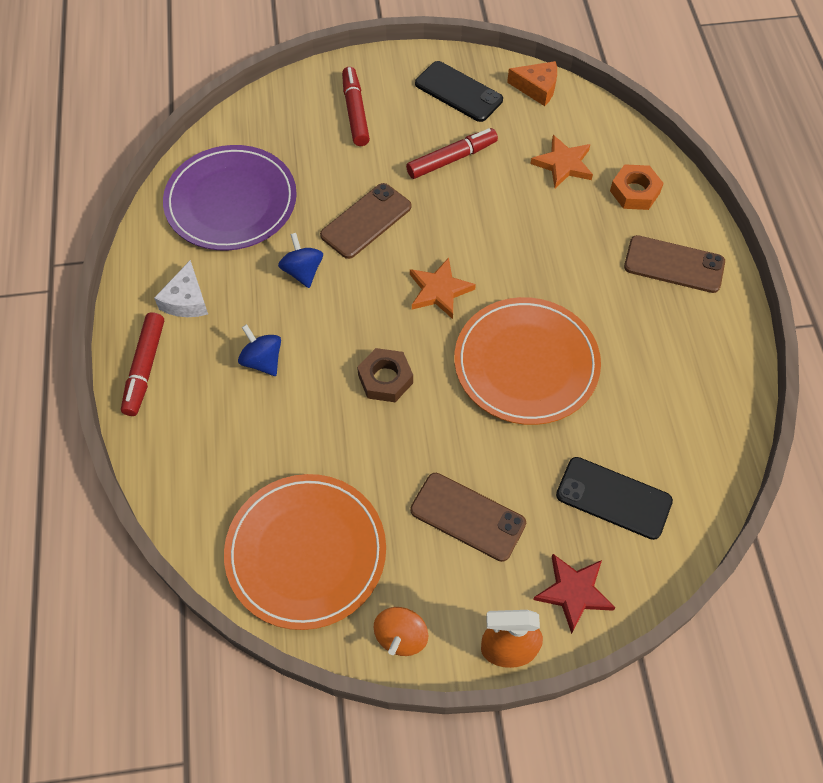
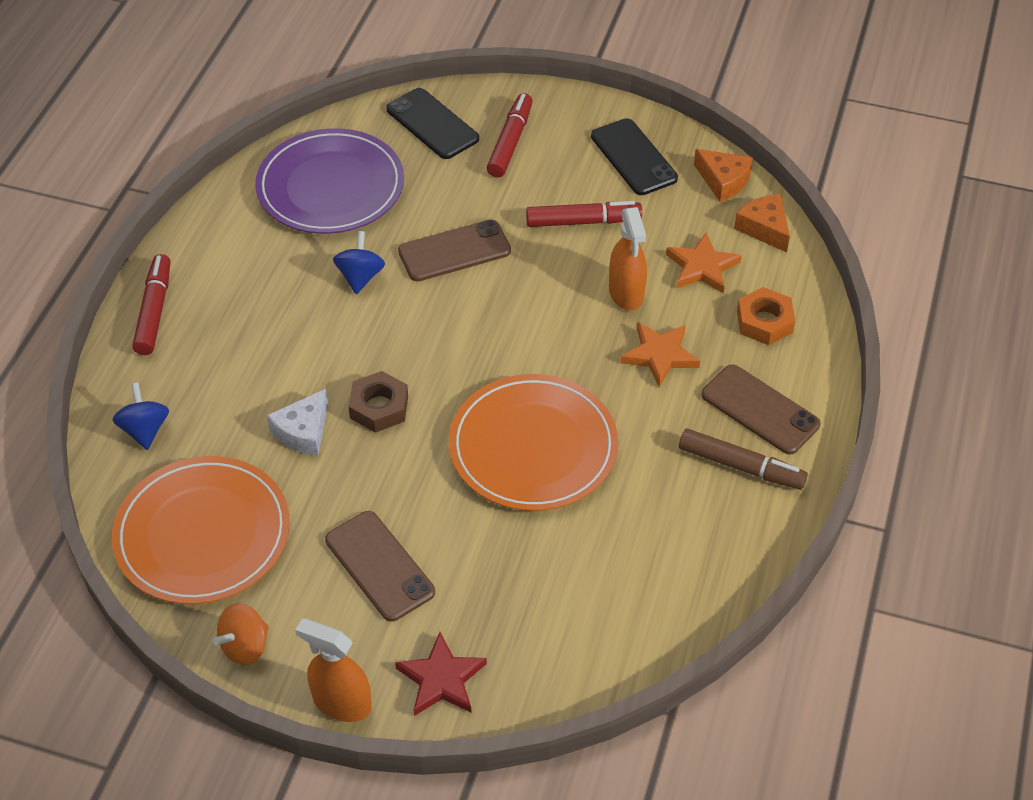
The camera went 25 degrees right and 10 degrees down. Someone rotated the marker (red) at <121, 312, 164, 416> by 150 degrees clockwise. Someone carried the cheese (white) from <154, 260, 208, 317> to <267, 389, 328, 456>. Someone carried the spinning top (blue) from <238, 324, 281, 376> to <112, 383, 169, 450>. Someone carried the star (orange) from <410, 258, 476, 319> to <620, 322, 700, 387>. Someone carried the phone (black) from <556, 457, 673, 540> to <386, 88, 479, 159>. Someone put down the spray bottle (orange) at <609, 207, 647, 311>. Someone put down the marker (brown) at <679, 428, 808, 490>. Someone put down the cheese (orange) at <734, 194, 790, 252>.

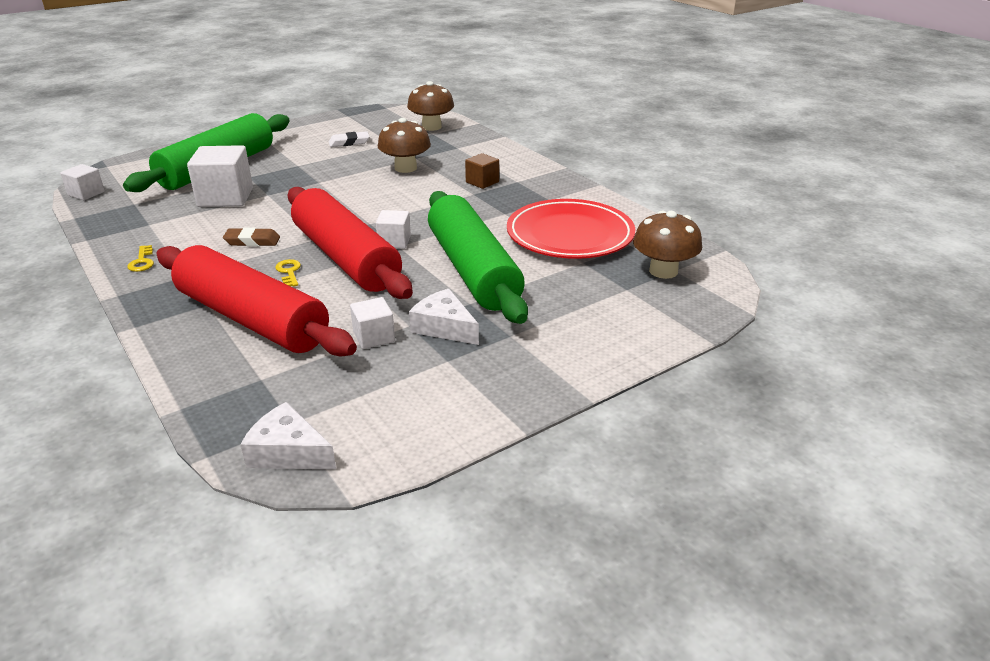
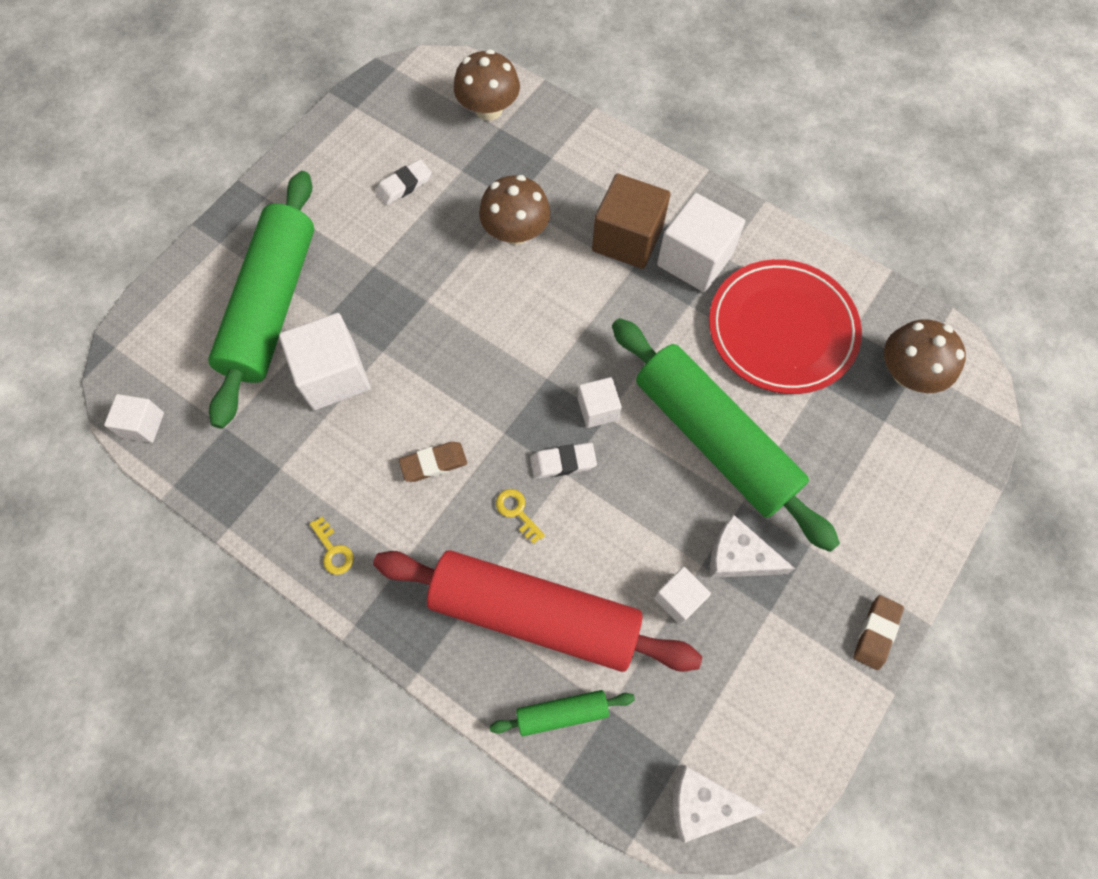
The camera went 20 degrees left and 35 degrees up. Someone swapped the rolling pin (red) at <288, 187, 413, 299> for the eraser (white) at <530, 443, 597, 479>. Someone scaled the cube (brown) at <465, 153, 499, 189> by 1.81. Someone put down the rolling pin (green) at <490, 690, 635, 736>. Someone put down the cube (white) at <657, 193, 745, 292>. Someone put down the eraser (brown) at <853, 595, 904, 670>.

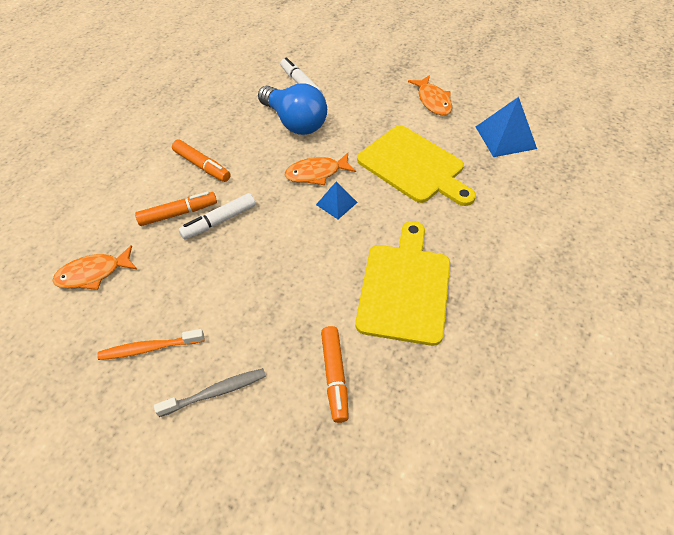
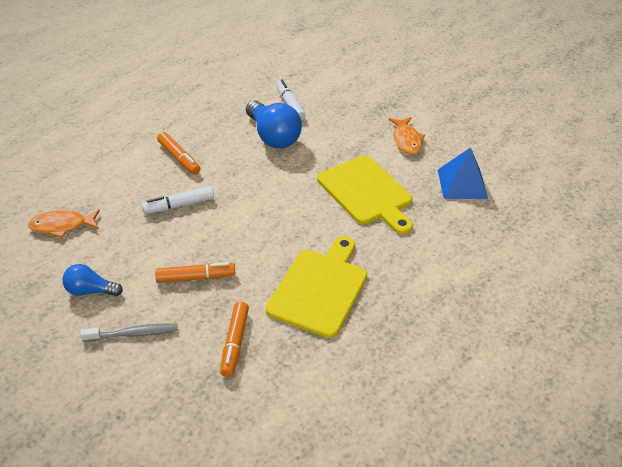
The camera went 10 degrees right and 10 degrees down. Someone swapped the toothbrush (orange) at <97, 329, 204, 360> for the light bulb (blue) at <62, 264, 123, 296>. Someone carried the marker (orange) from <135, 192, 217, 226> to <155, 262, 235, 283>. Someone took away the fish (orange) at <285, 153, 356, 185>. Someone took away the pyramid (blue) at <316, 181, 358, 219>.

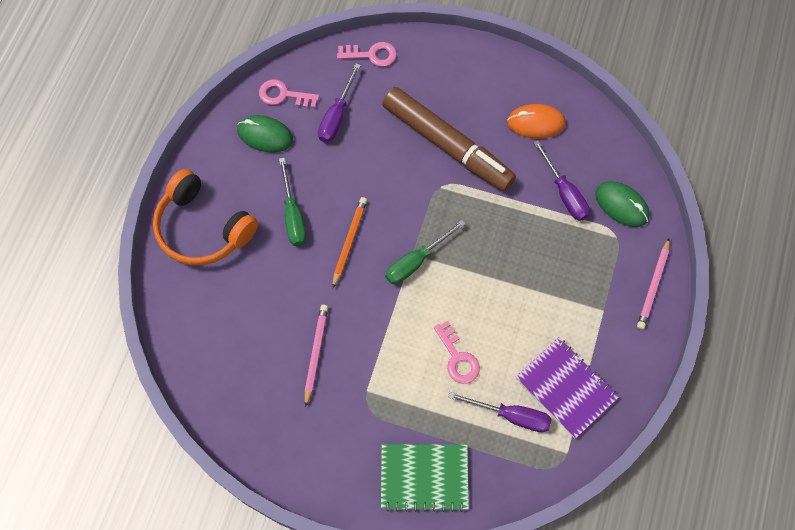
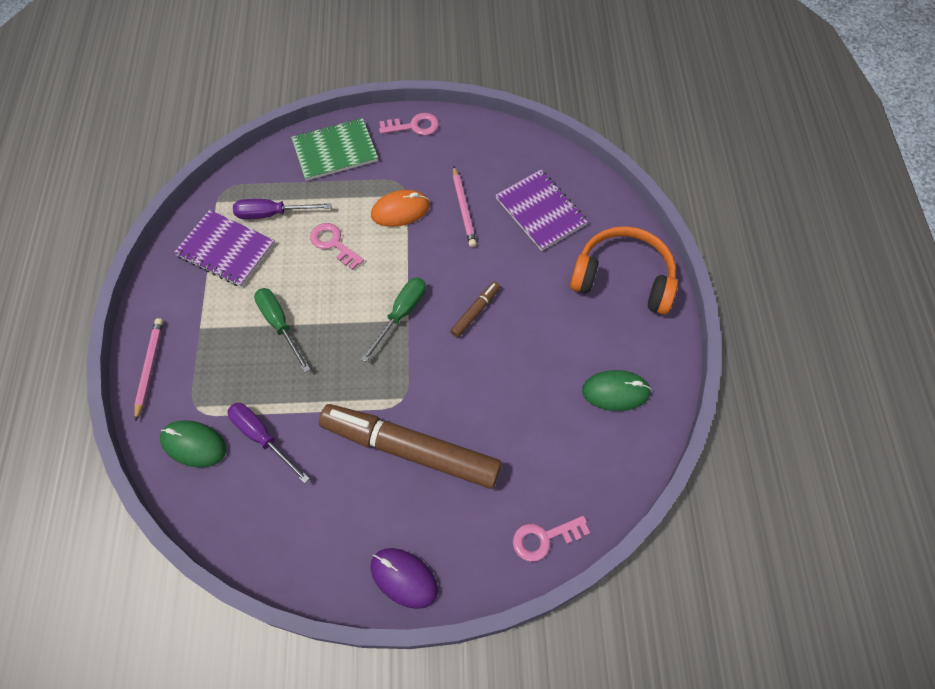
The camera went 160 degrees right and 5 degrees down. Someone carried the key (pink) from <259, 79, 319, 108> to <379, 113, 439, 136>. Someone carried the screwdriver (green) from <279, 158, 306, 246> to <254, 288, 311, 372>. Someone took away the screwdriver (purple) at <318, 64, 361, 143>. Someone swapped the pencil (orange) at <332, 197, 367, 289> for the marker (brown) at <450, 281, 500, 338>. Someone carried the mouse (orange) from <507, 104, 566, 139> to <371, 190, 430, 227>. Someone put down the mouse (purple) at <371, 548, 438, 609>. Someone put down the notebook (purple) at <495, 170, 588, 251>.

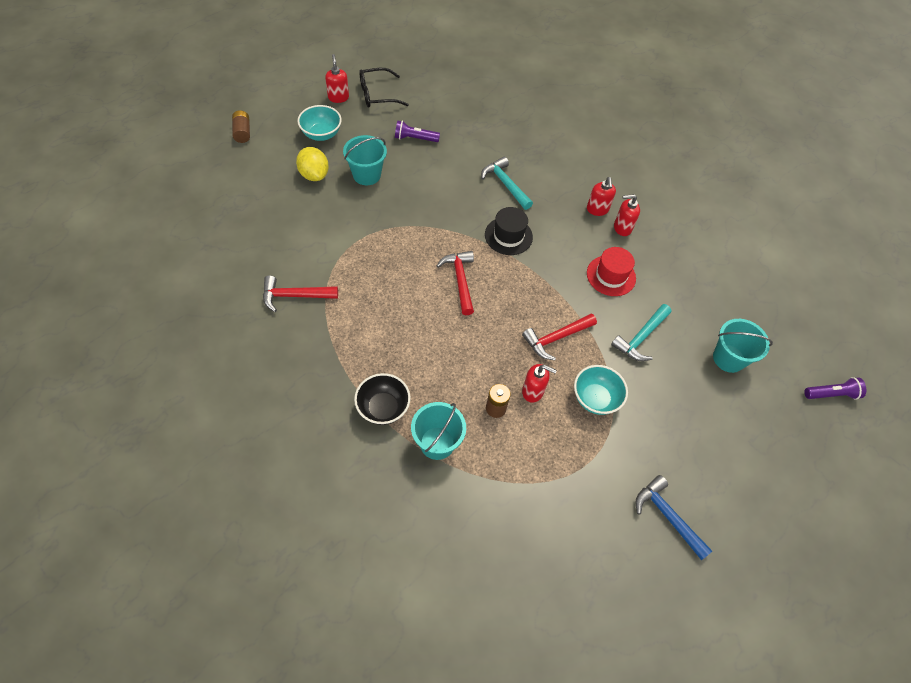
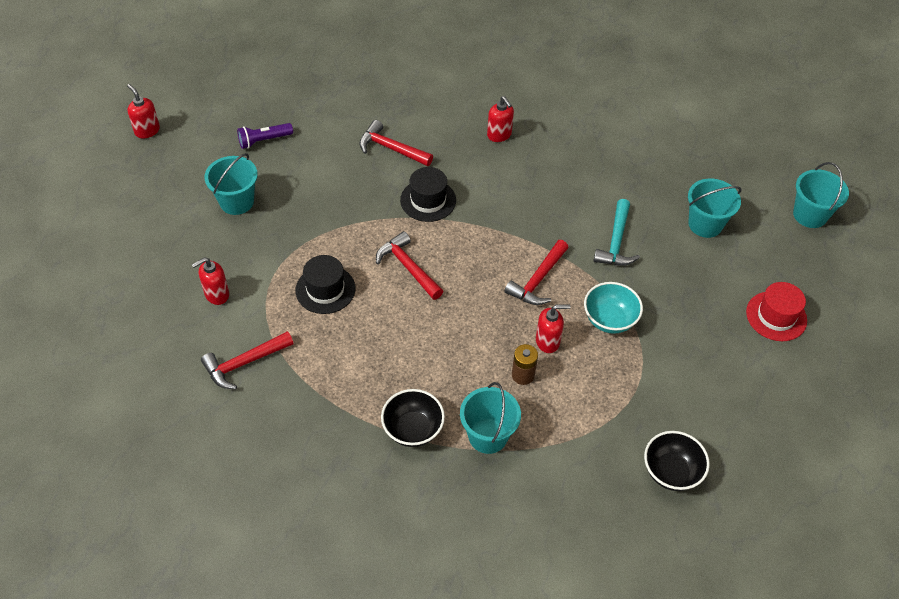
The camera went 25 degrees left and 5 degrees down. Someone took away the battery (brown) at <232, 111, 250, 143>. Someone took away the lemon (yellow) at <296, 147, 329, 181>. Someone took away the bowl (turquoise) at <298, 105, 342, 141>. Someone took away the glasses (black) at <359, 68, 409, 108>. Someone repainted the hammer (turquoise) at <481, 157, 533, 210>, which became the hammer (red) at <359, 120, 433, 166>. Someone carried the hat (red) from <587, 247, 636, 296> to <746, 282, 807, 341>. Someone carried the soap dispenser (red) from <614, 194, 640, 236> to <192, 257, 229, 305>. Someone took away the hammer (blue) at <635, 475, 712, 560>. Someone swapped the flashlight (purple) at <804, 377, 866, 400> for the bucket (turquoise) at <793, 162, 849, 228>. Someone put down the hat (black) at <295, 255, 355, 314>. Someone put down the bowl (black) at <644, 431, 710, 491>.

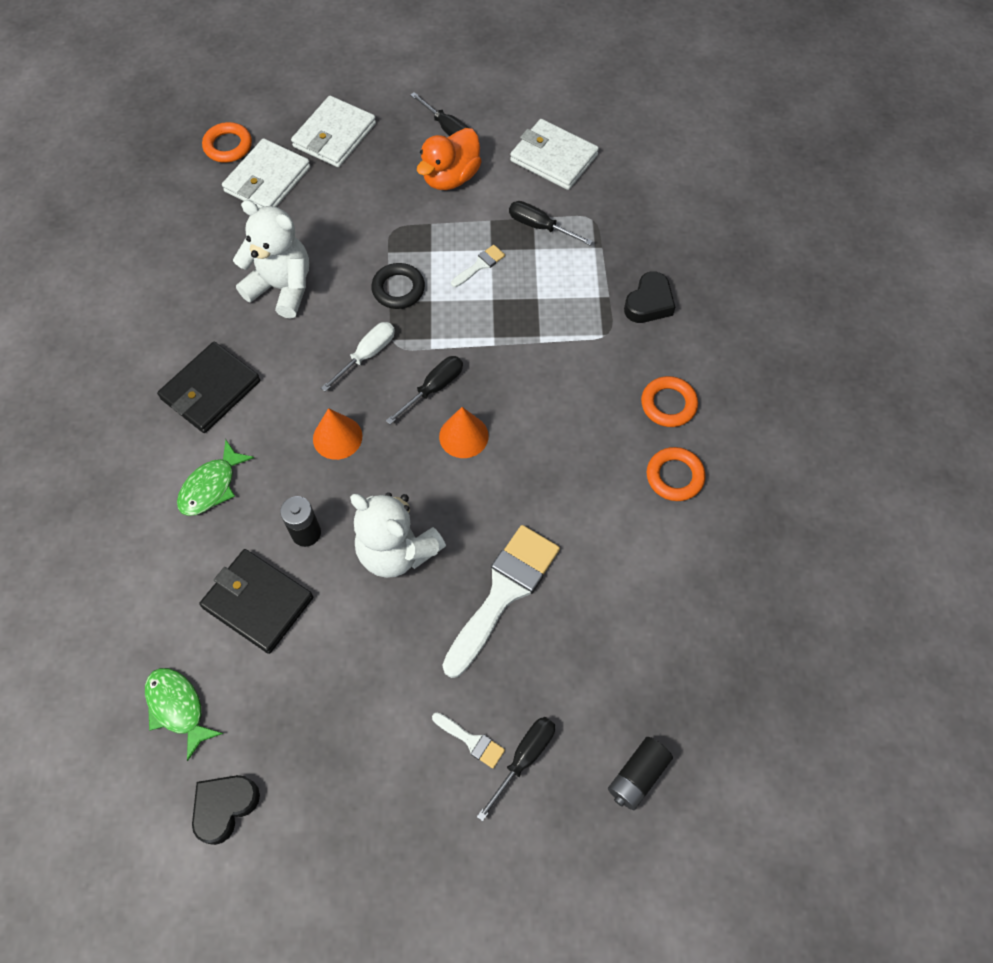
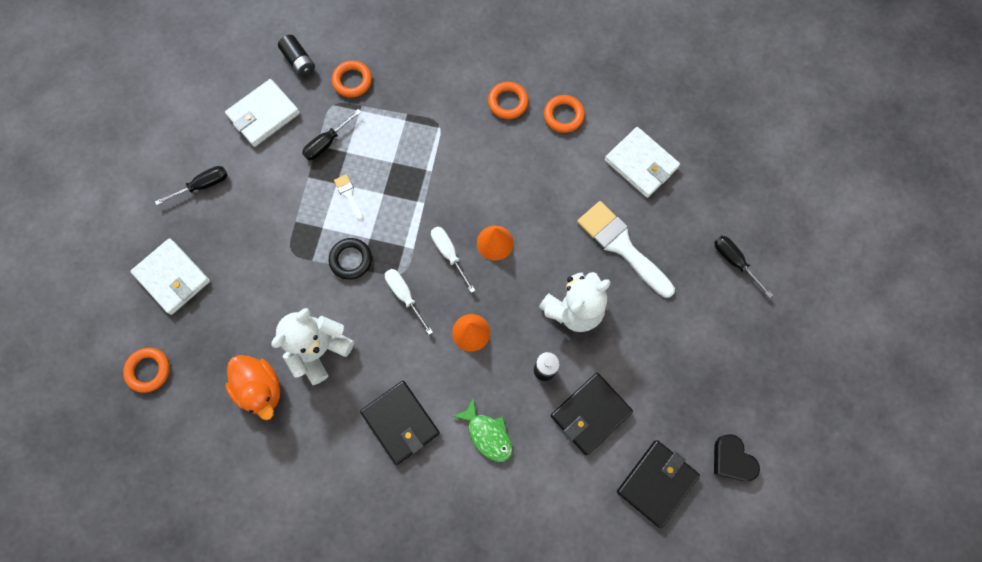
The camera went 75 degrees left and 10 degrees up. Someone swapped the fish (green) at <145, 668, 223, 761> for the wallet (black) at <617, 440, 700, 528>. Someone carried the wallet (white) from <222, 138, 311, 208> to <605, 127, 680, 198>. Someone repainted the screwdriver (black) at <386, 356, 463, 425>, which became the screwdriver (white) at <431, 227, 475, 293>. Someone carried the duck (orange) from <417, 128, 482, 190> to <225, 355, 280, 420>. Someone took away the brush (white) at <432, 713, 505, 768>. Someone carried the battery (black) from <608, 737, 673, 810> to <278, 35, 315, 77>. Someone took away the heart (black) at <624, 271, 675, 323>. Someone put down the ring (orange) at <332, 60, 372, 98>.

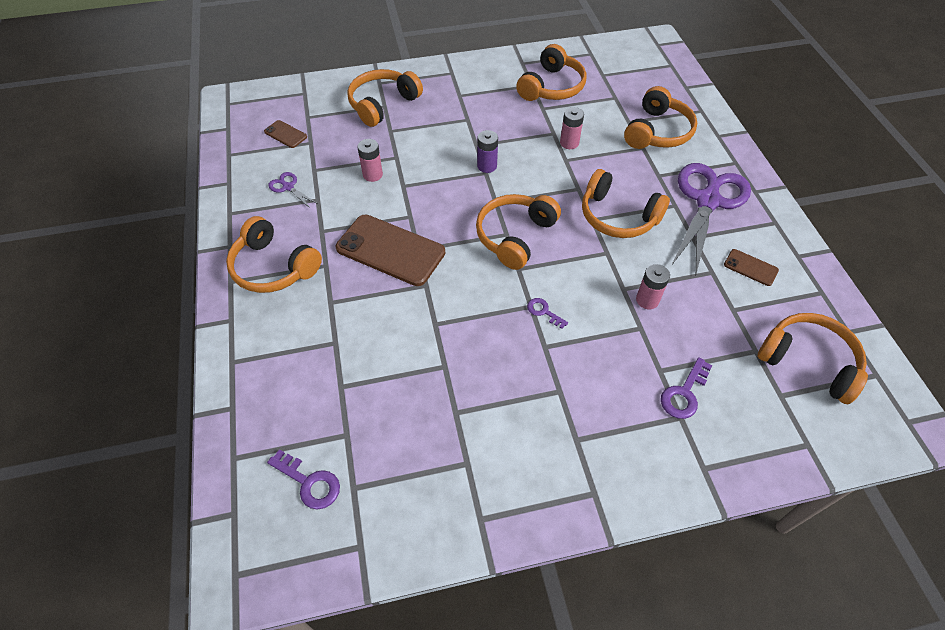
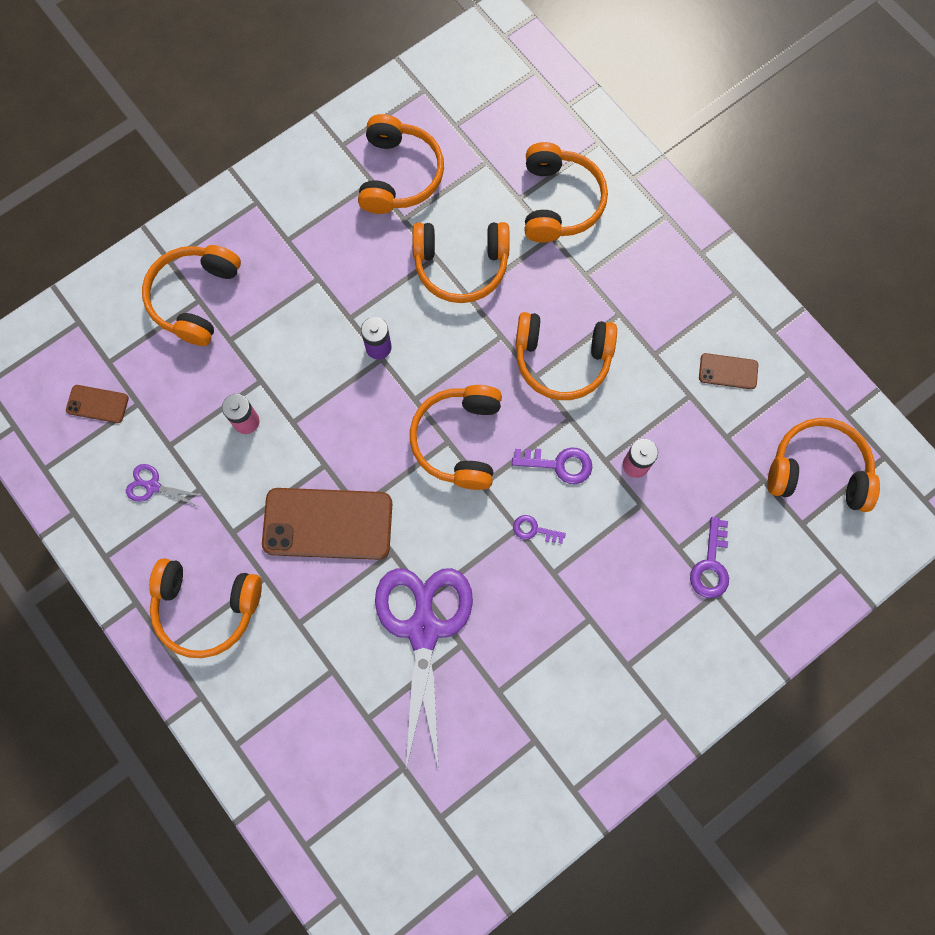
The camera went 25 degrees left and 20 degrees up. Someone carried the key (purple) from <267, 449, 340, 510> to <512, 447, 592, 484>. Someone swapped the battery (pink) at <560, 107, 584, 149> for the headphones (orange) at <412, 222, 510, 303>. Someone carried the scissors (purple) from <671, 163, 751, 274> to <375, 568, 473, 771>.

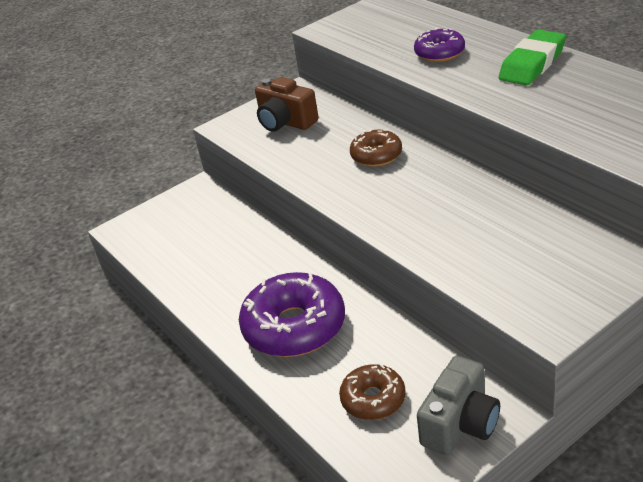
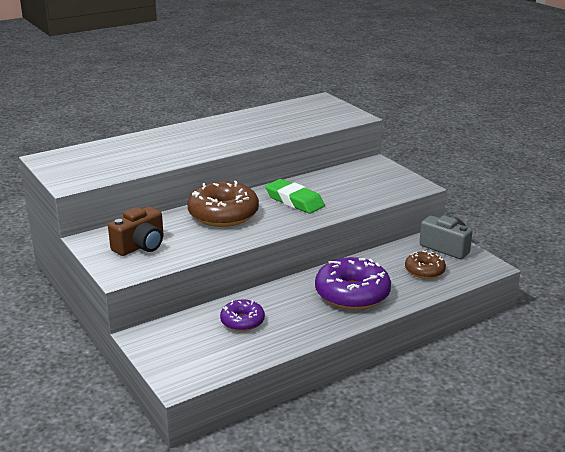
The camera went 90 degrees left and 10 degrees down. Someone scaled the donut (brown) at <350, 129, 402, 167> by 1.79. Someone carried the donut (purple) from <414, 28, 465, 62> to <220, 300, 265, 331>. Someone carried the eraser (green) from <499, 29, 566, 85> to <265, 179, 325, 214>.

